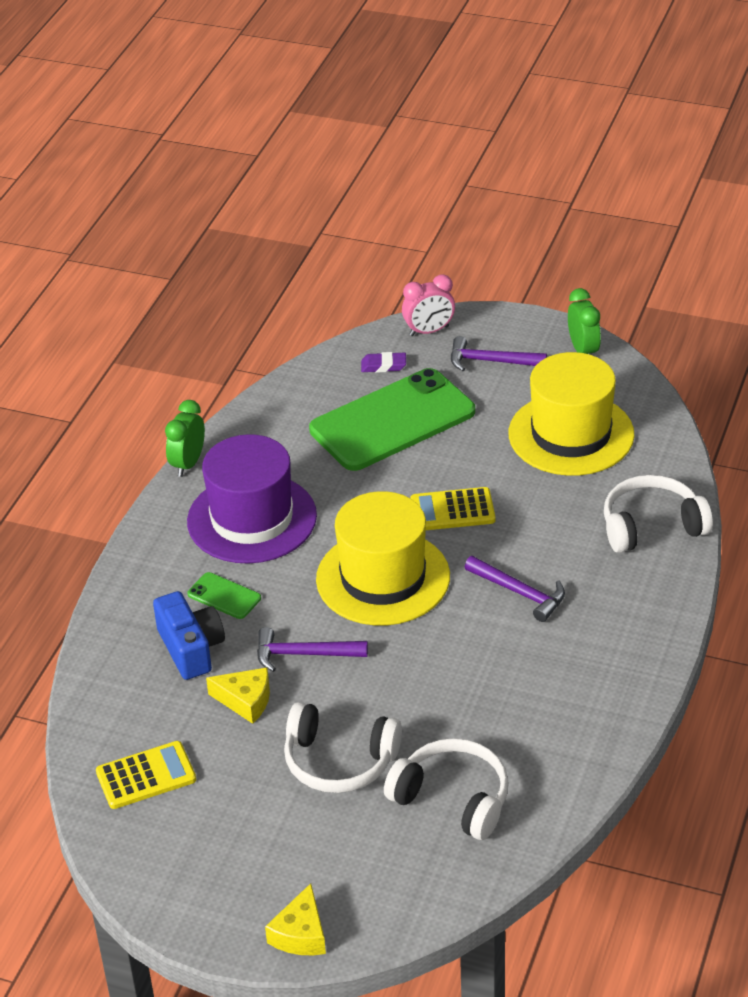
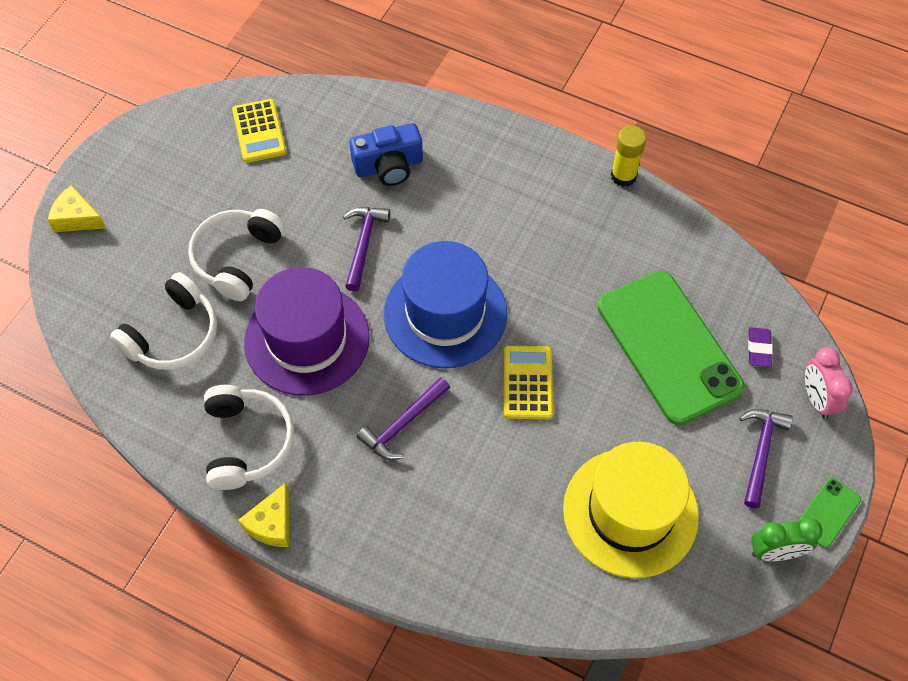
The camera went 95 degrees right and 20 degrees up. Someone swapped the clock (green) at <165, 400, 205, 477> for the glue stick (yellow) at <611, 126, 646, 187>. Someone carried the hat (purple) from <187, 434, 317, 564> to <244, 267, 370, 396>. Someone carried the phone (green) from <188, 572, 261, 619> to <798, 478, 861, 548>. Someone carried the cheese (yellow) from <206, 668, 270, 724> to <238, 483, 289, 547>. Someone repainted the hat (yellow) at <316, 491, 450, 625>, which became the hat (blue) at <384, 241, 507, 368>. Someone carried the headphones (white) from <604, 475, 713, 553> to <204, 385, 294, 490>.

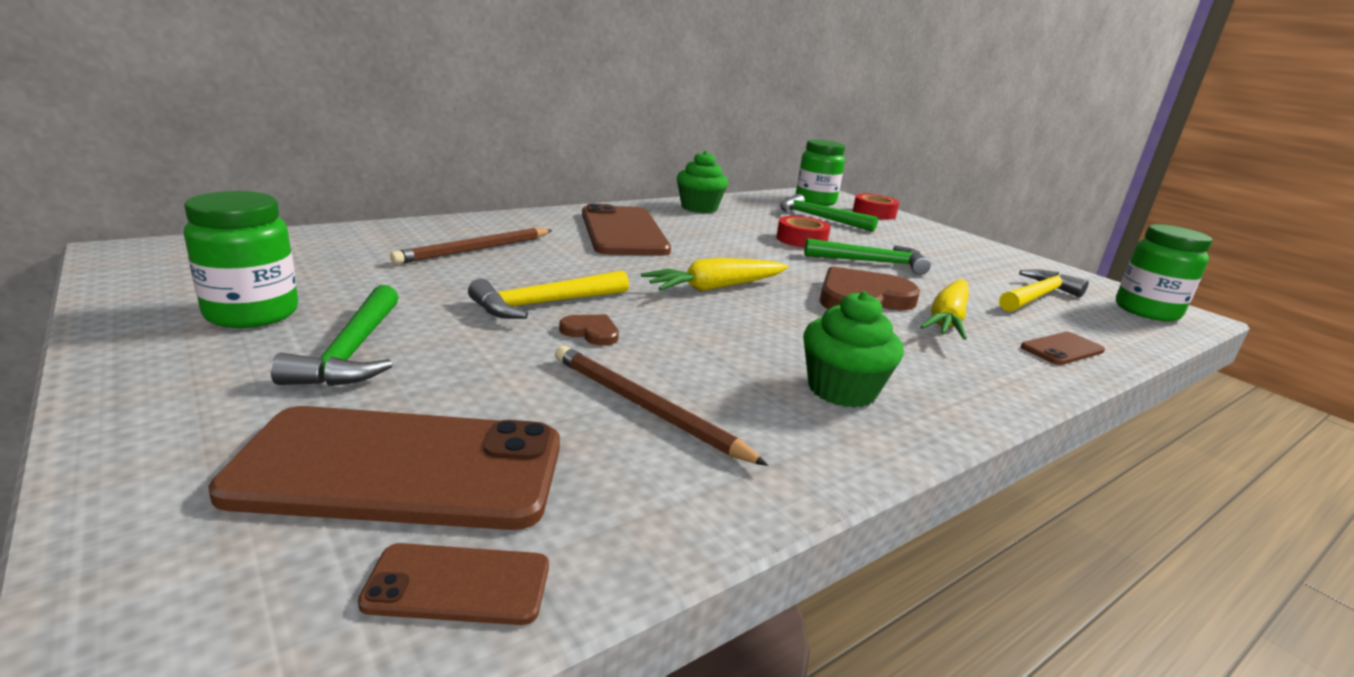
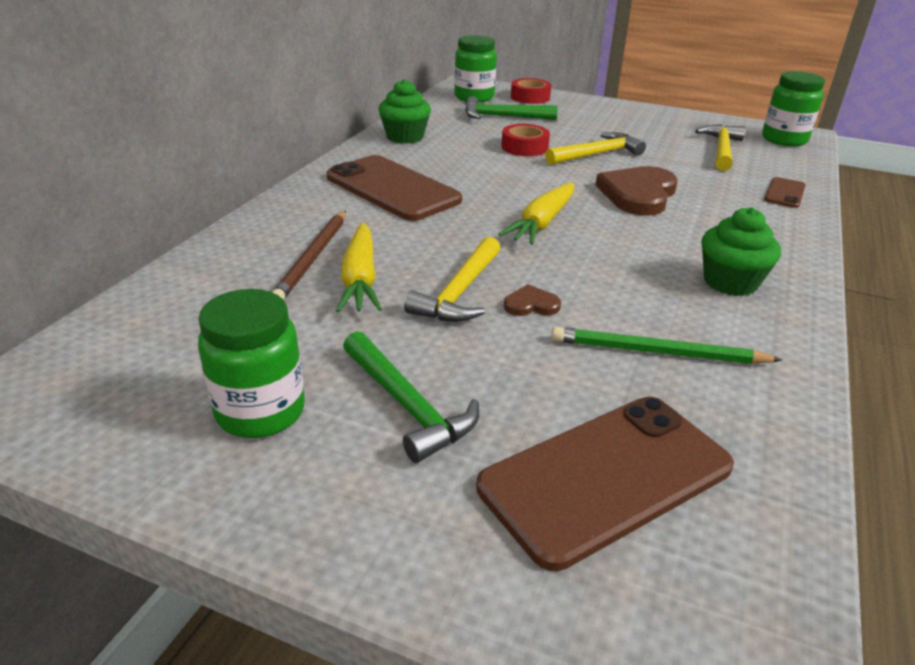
The camera went 30 degrees left and 10 degrees up. Someone took away the phone (brown) at <358, 543, 549, 625>. Someone repainted the pencil (brown) at <555, 346, 768, 466>, which became the pencil (green) at <551, 327, 782, 364>. Someone repainted the hammer (green) at <804, 238, 931, 275>, which became the hammer (yellow) at <545, 132, 646, 165>. Someone carried the carrot (yellow) from <920, 279, 969, 340> to <336, 223, 382, 312>.

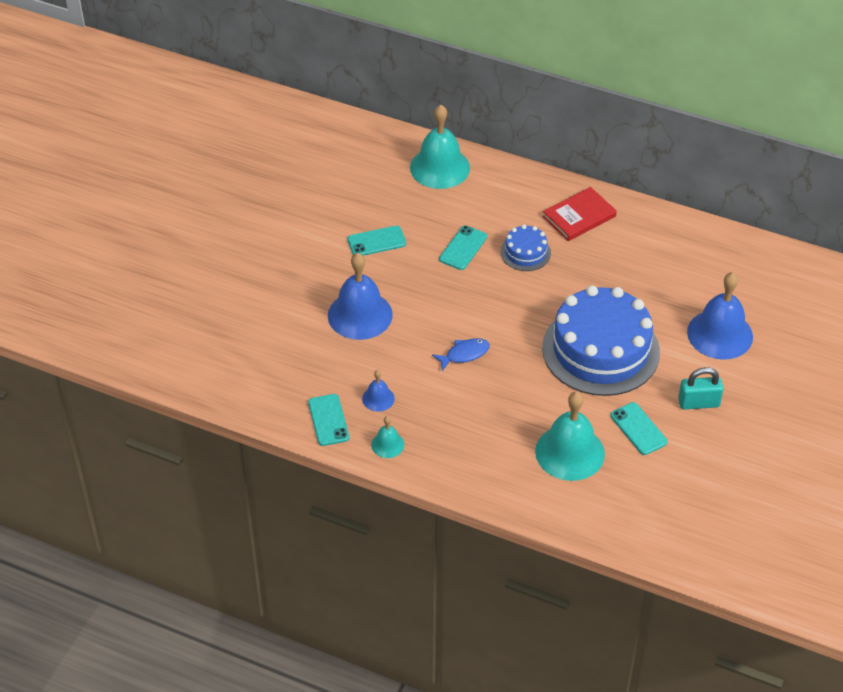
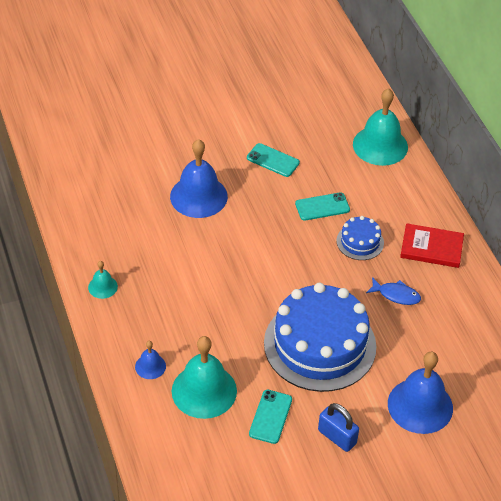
The camera went 45 degrees right and 0 degrees up. Someone took away the phone (turquoise) at <308, 394, 349, 446>. Someone carried the bell (blue) from <362, 370, 395, 412> to <135, 341, 166, 379>. Someone carried the fish (blue) from <432, 338, 490, 371> to <366, 277, 421, 305>. Someone repainted the padlock (turquoise) at <678, 367, 724, 409>, which became the padlock (blue) at <318, 403, 359, 452>.

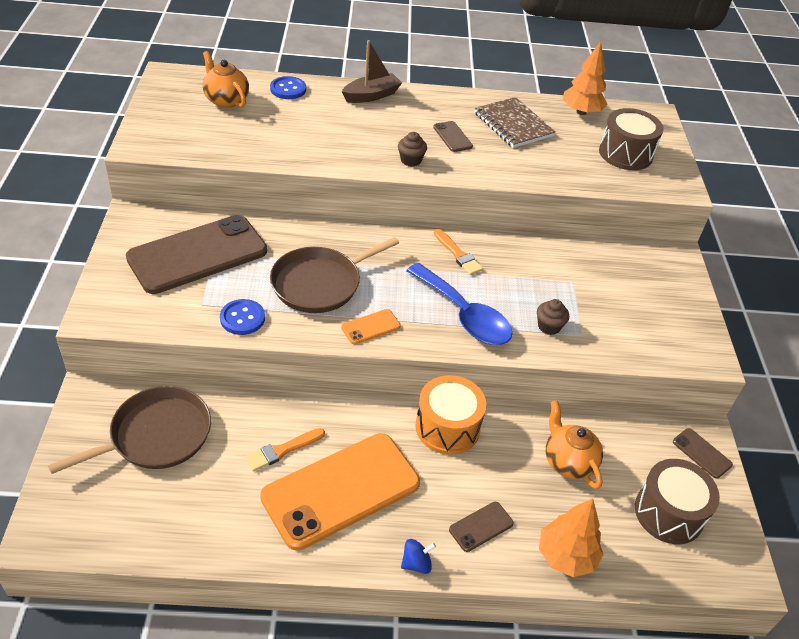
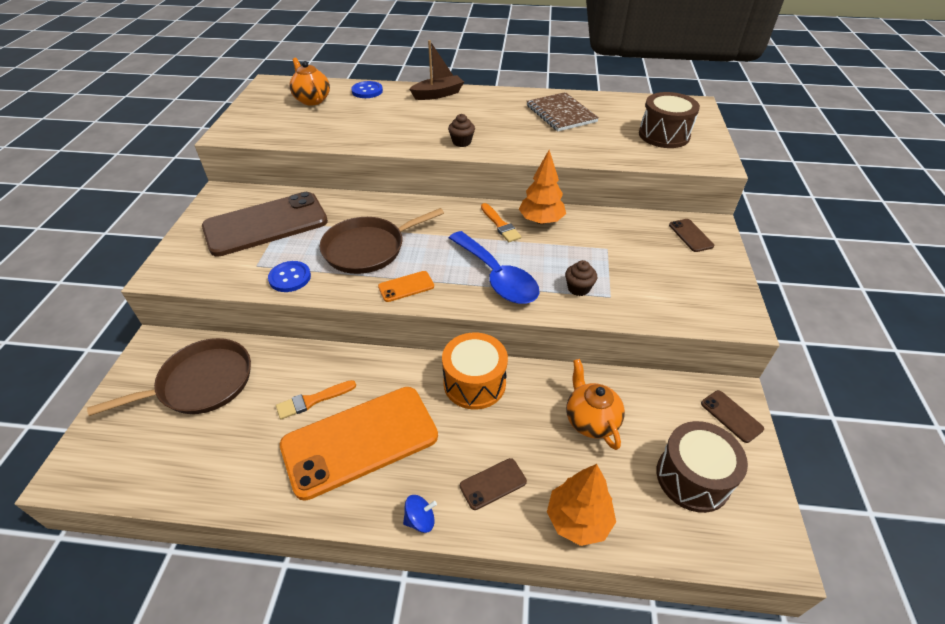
The camera went 10 degrees right and 0 degrees up. Someone carried the phone (brown) from <433, 121, 473, 152> to <669, 219, 714, 252>. Someone carried the tree (orange) from <563, 42, 608, 115> to <519, 150, 566, 224>.

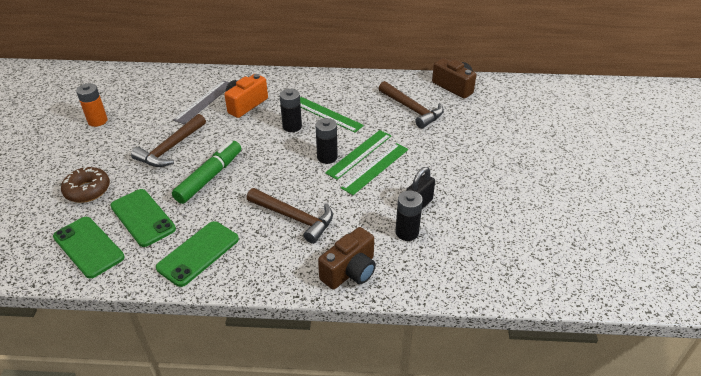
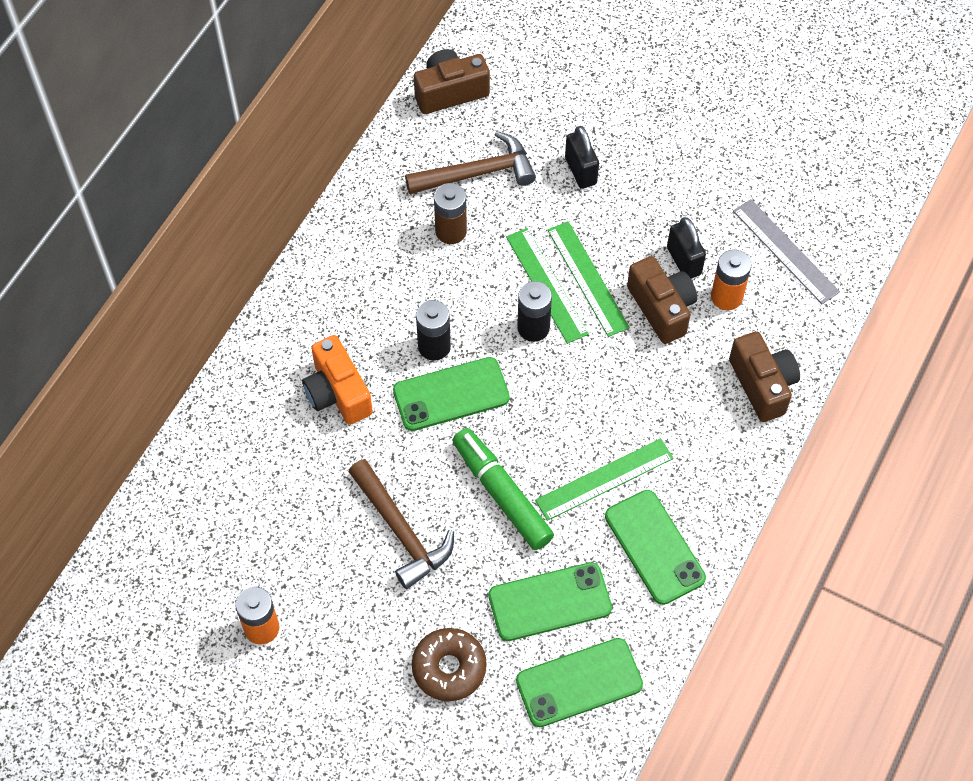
The camera went 65 degrees left and 20 degrees up. Someone carried the ruler (grey) from <173, 81, 229, 124> to <733, 199, 840, 304>. Someone took away the hammer (brown) at <247, 188, 333, 244>. Someone carried the ruler (green) from <300, 97, 364, 133> to <535, 438, 674, 521>. Someone repainted the battery (black) at <396, 191, 423, 241>, which became the battery (orange) at <711, 249, 752, 310>. Someone put down the phone (green) at <393, 357, 510, 431>. Someone put down the battery (brown) at <434, 183, 467, 244>. Someone put down the padlock (black) at <565, 126, 599, 189>. Someone put down the camera (brown) at <627, 256, 697, 344>.

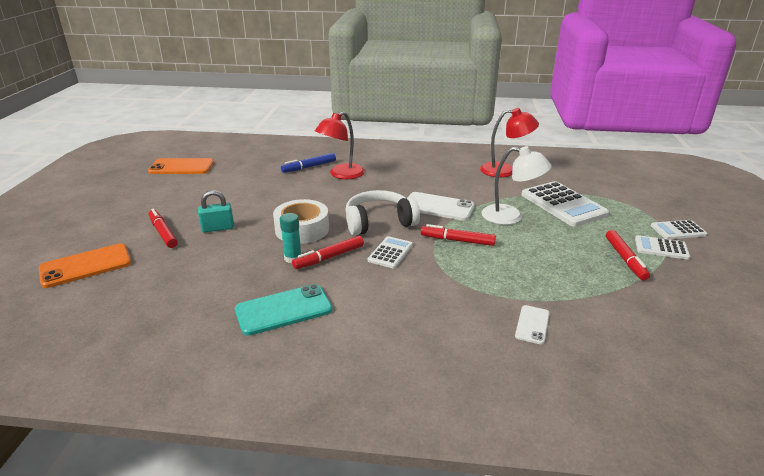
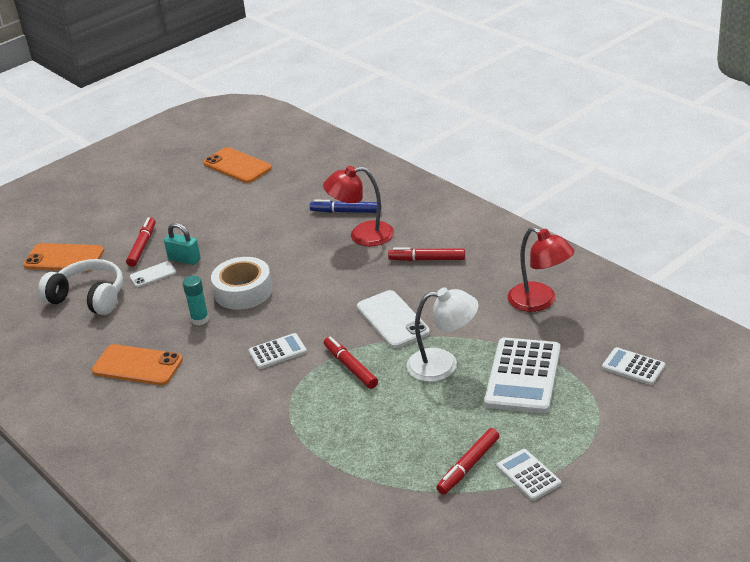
The camera went 45 degrees right and 5 degrees up. Someone repainted the phone (turquoise) at <235, 284, 332, 336>, which became the phone (orange) at <92, 344, 183, 385>. Someone carried the marker (red) from <292, 236, 364, 269> to <388, 247, 465, 261>. Someone carried the headphones (white) from <345, 190, 420, 236> to <38, 259, 123, 315>. Someone rotated the lamp (white) at <482, 146, 552, 225> by 60 degrees counterclockwise. Someone carried the phone (white) from <515, 305, 550, 344> to <130, 261, 176, 287>. Someone carried the calculator (white) from <651, 220, 707, 239> to <602, 347, 665, 385>.

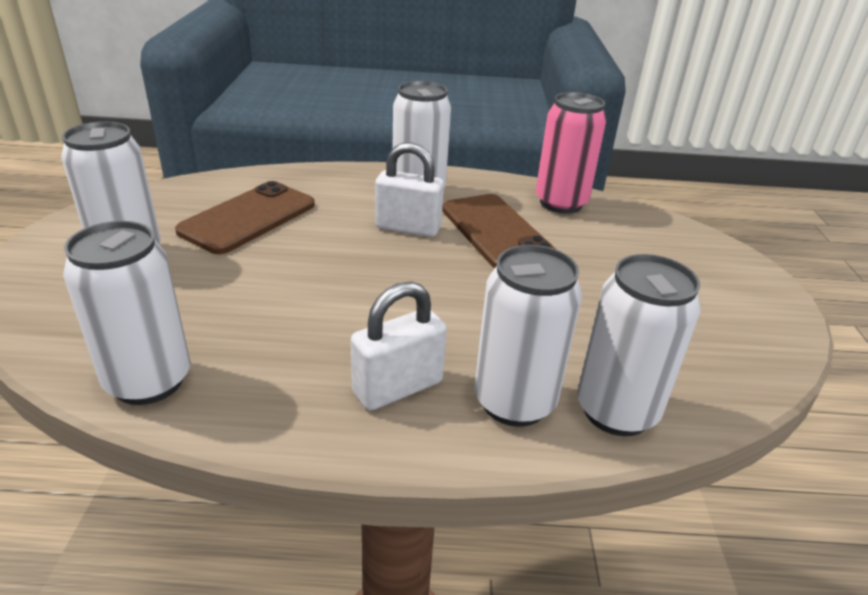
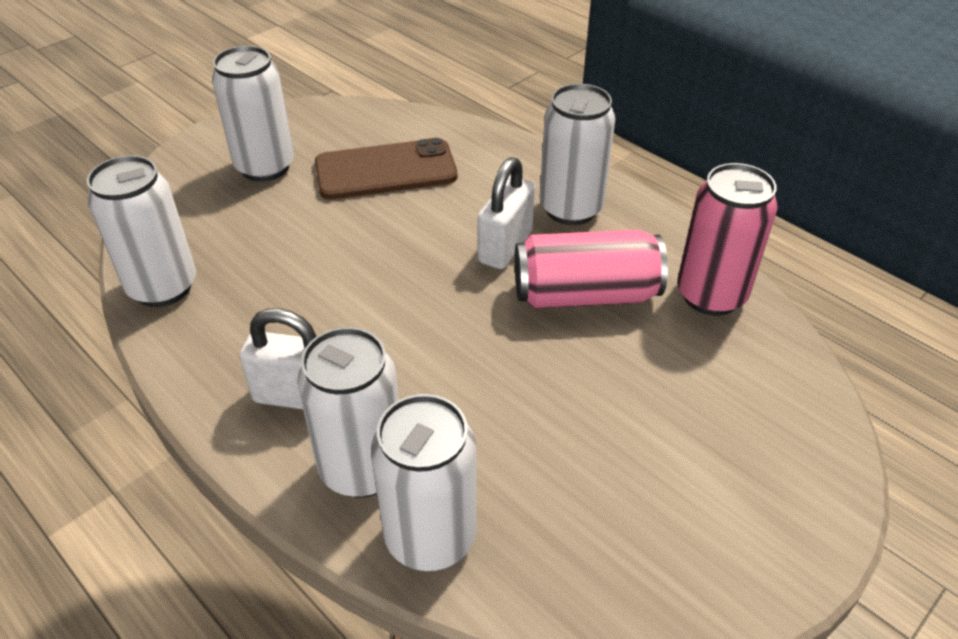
The camera went 45 degrees right and 10 degrees up. Someone rotated the padlock (white) at <375, 142, 444, 237> by 60 degrees clockwise. Someone swapped the phone (brown) at <442, 194, 555, 268> for the can (pink) at <515, 230, 668, 309>.

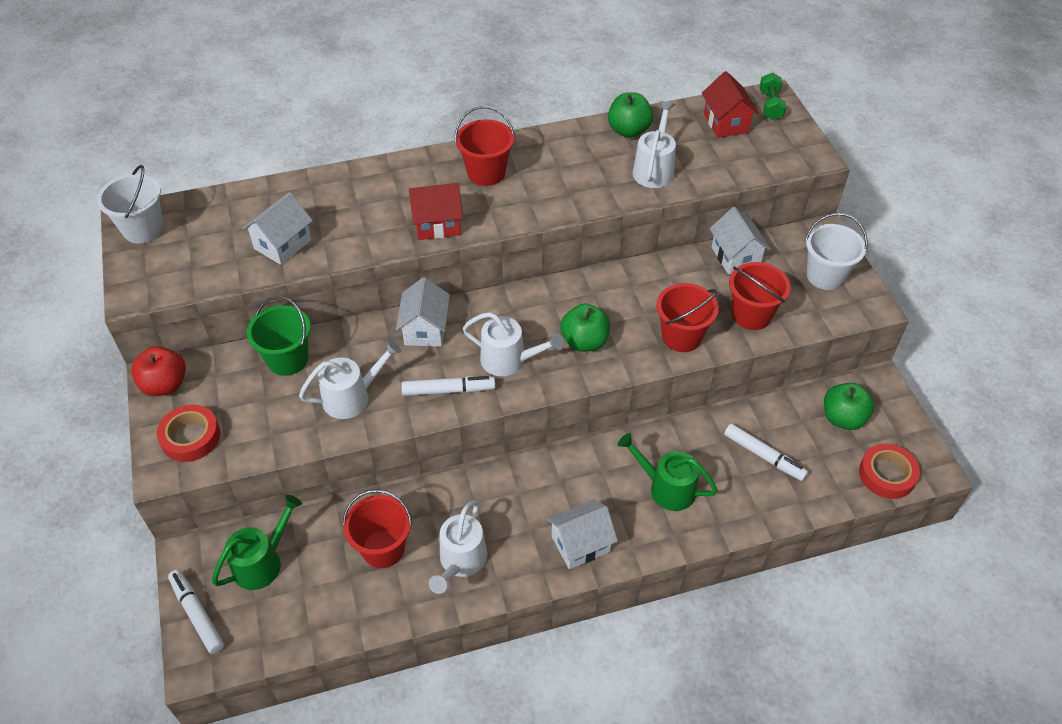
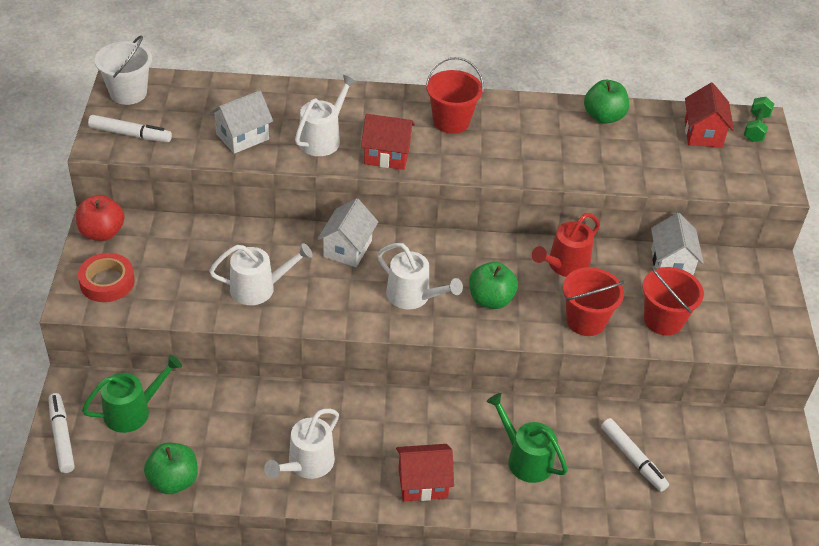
The camera went 15 degrees right and 5 degrees down. Someone took away the bucket (green) at <247, 296, 311, 376>. Someone took away the bucket (red) at <343, 489, 412, 568>. Someone carried the marker (white) from <402, 376, 495, 396> to <88, 115, 172, 142>. Someone repainted the house (white) at <547, 499, 618, 569>, which became the house (red) at <396, 444, 454, 501>. Someone carried the watering can (white) from <632, 101, 676, 188> to <295, 75, 357, 156>. Someone took away the bucket (white) at <805, 213, 868, 290>. Someone carried the apple (green) from <824, 383, 875, 430> to <144, 443, 198, 494>. Someone took away the tape (red) at <859, 444, 920, 499>. Someone put down the watering can (red) at <532, 213, 600, 277>.

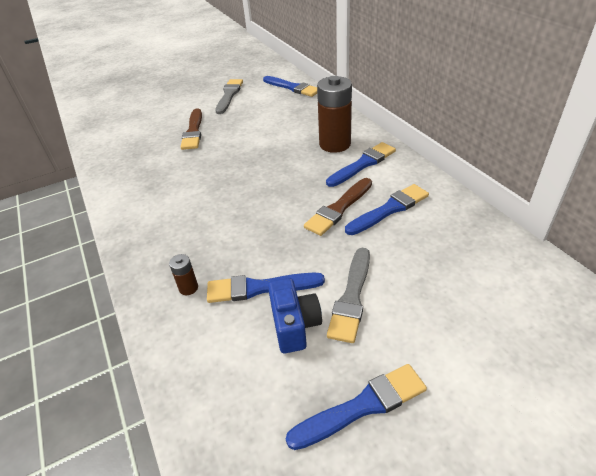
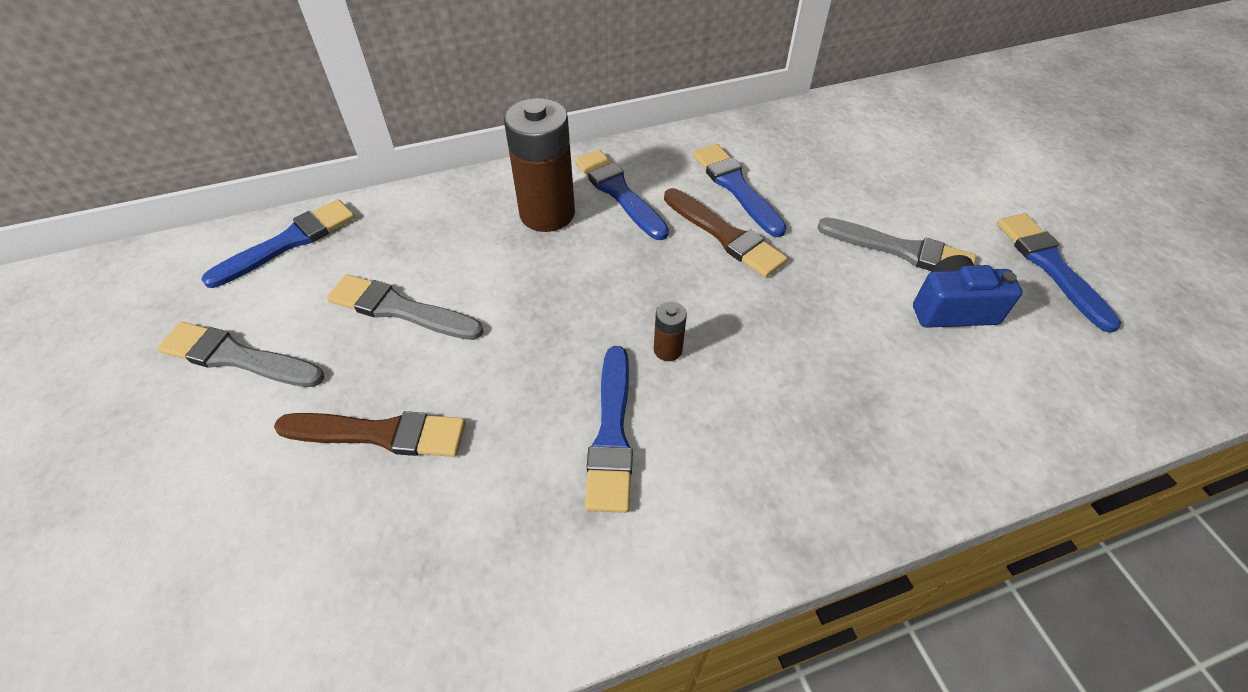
The camera went 85 degrees left and 10 degrees up. Someone carried the battery (brown) from <169, 254, 198, 295> to <654, 301, 687, 361>. Someone carried the brush (blue) from <207, 273, 325, 303> to <585, 346, 633, 513>. Someone put down the brush (grey) at <327, 274, 483, 340>.

